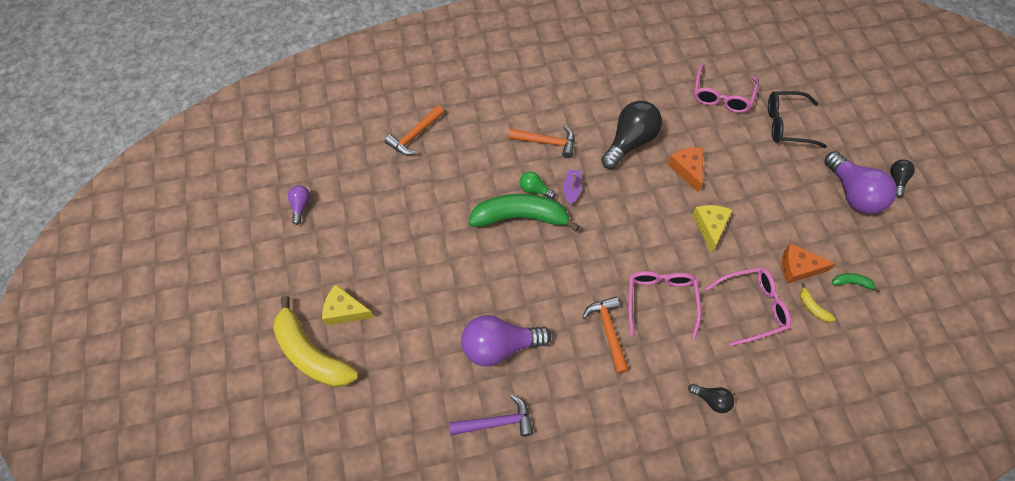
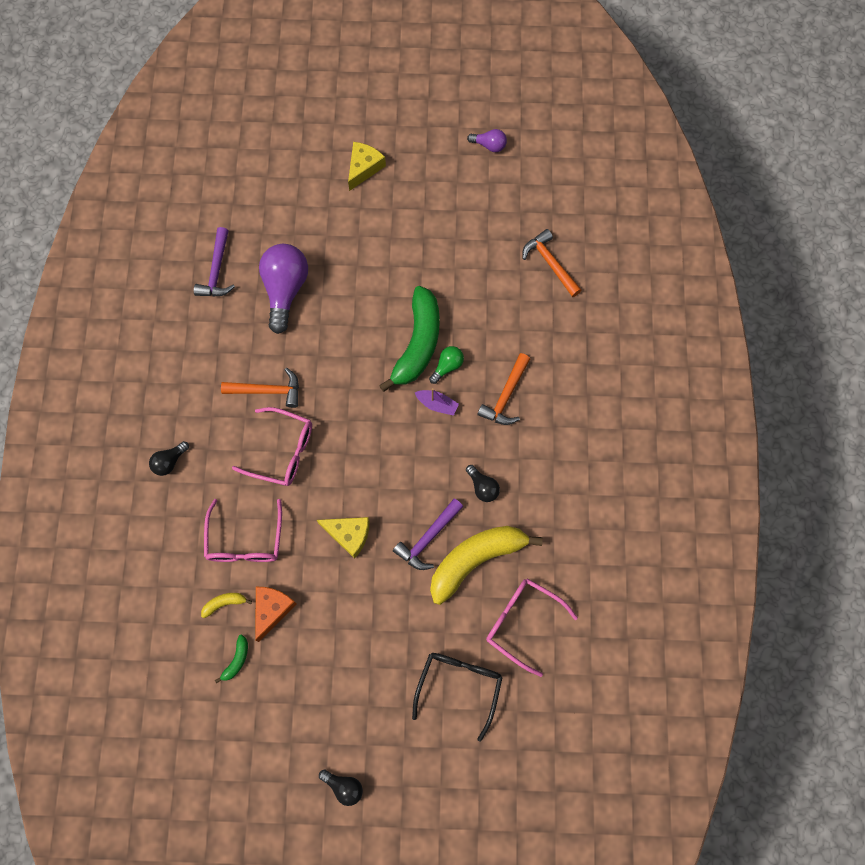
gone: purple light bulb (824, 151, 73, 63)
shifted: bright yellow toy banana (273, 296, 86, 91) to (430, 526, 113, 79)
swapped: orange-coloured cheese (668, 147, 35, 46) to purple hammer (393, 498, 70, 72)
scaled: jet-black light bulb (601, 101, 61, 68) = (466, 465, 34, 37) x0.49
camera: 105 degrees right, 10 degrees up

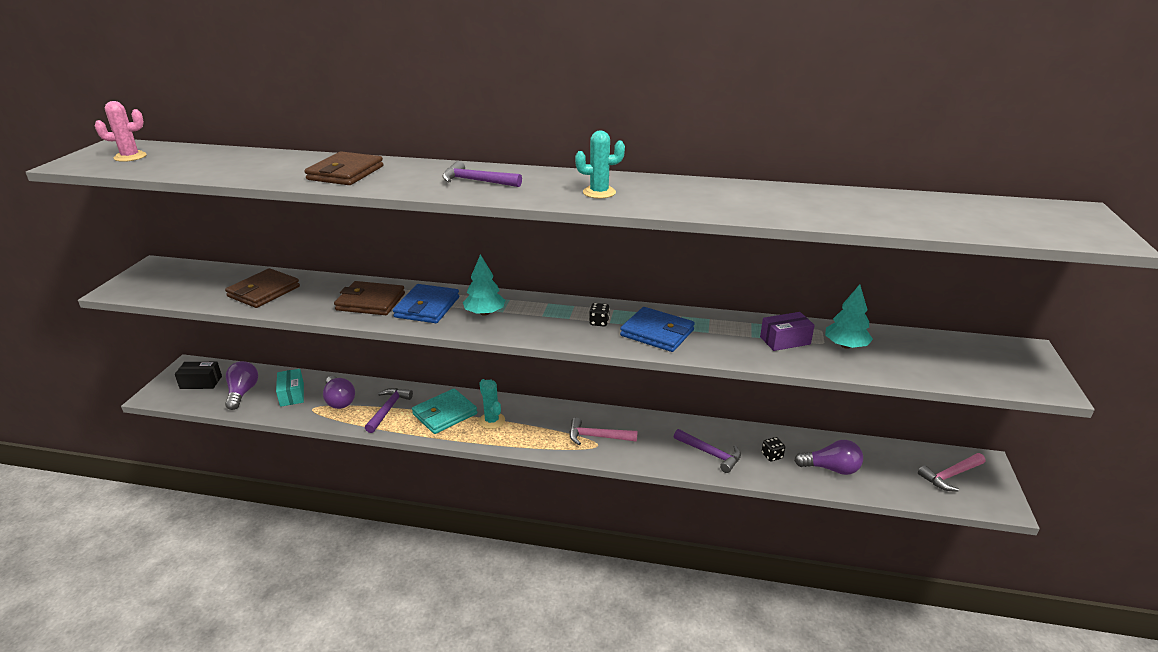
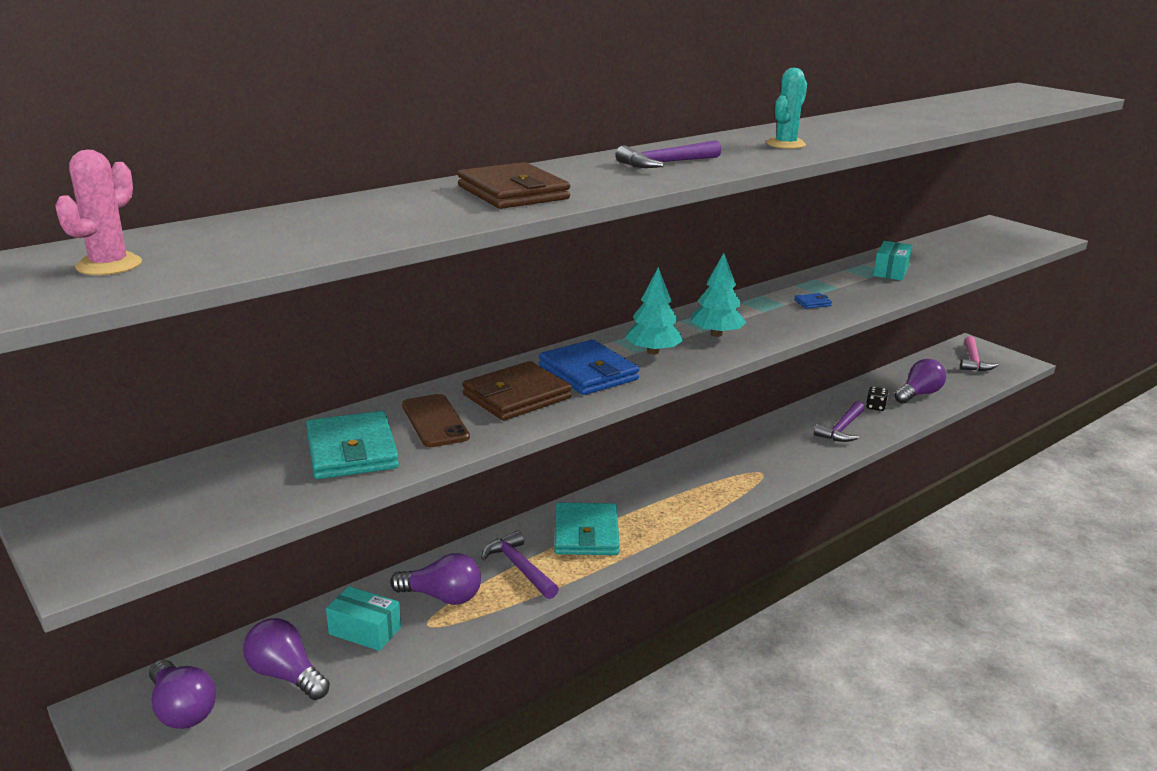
gone: jet-black game die (589, 303, 21, 23); aqua saguaro cactus (479, 379, 26, 50); rose-pink hammer (569, 418, 69, 27)
new: dark brown smartphone (402, 394, 68, 53)
shifted: aqua toy tree (825, 284, 48, 65) to (691, 253, 55, 84)
swapped: jet-black box (175, 362, 47, 27) to purple light bulb (149, 659, 67, 70)
repainted: dark brown billfold (225, 268, 75, 40) to aqua billfold (306, 411, 93, 68); purple box (760, 312, 55, 39) to aqua box (873, 241, 39, 39)
rotated: purple hammer (674, 429, 67, 44) = (814, 401, 51, 41) 135 degrees clockwise
scaled: cobalt billfold (620, 307, 75, 45) = (794, 293, 38, 16) x0.43
camera: 50 degrees left, 5 degrees down

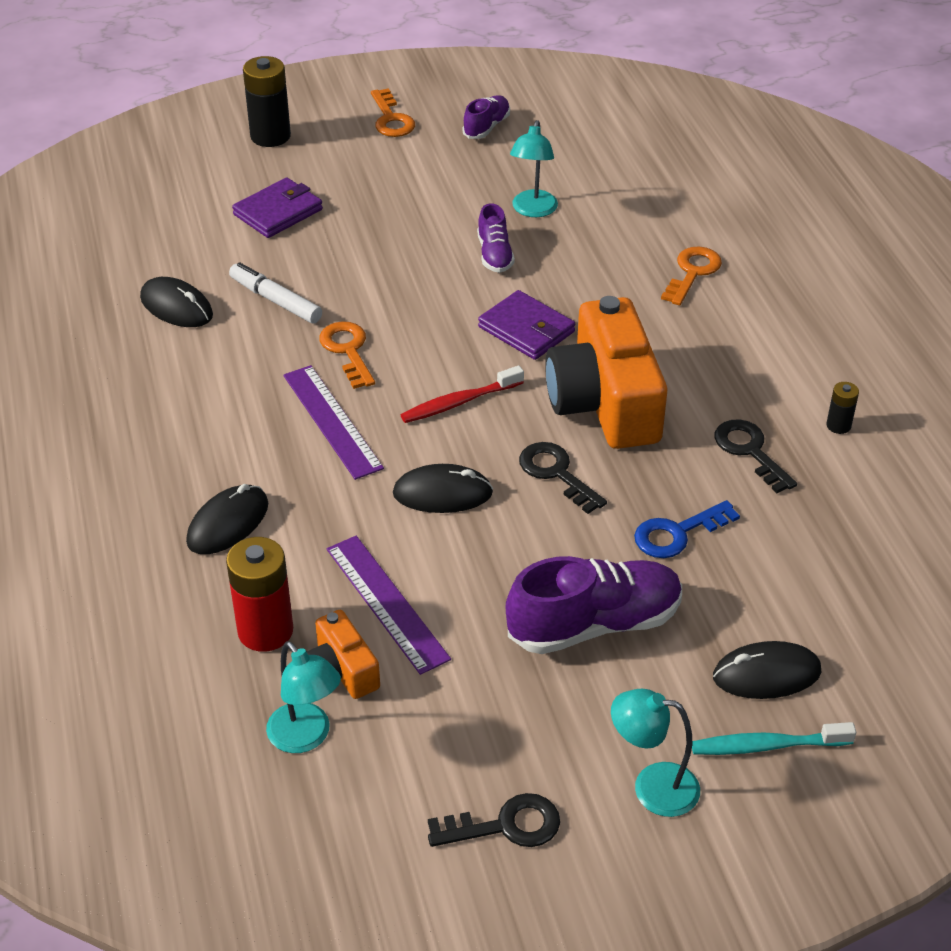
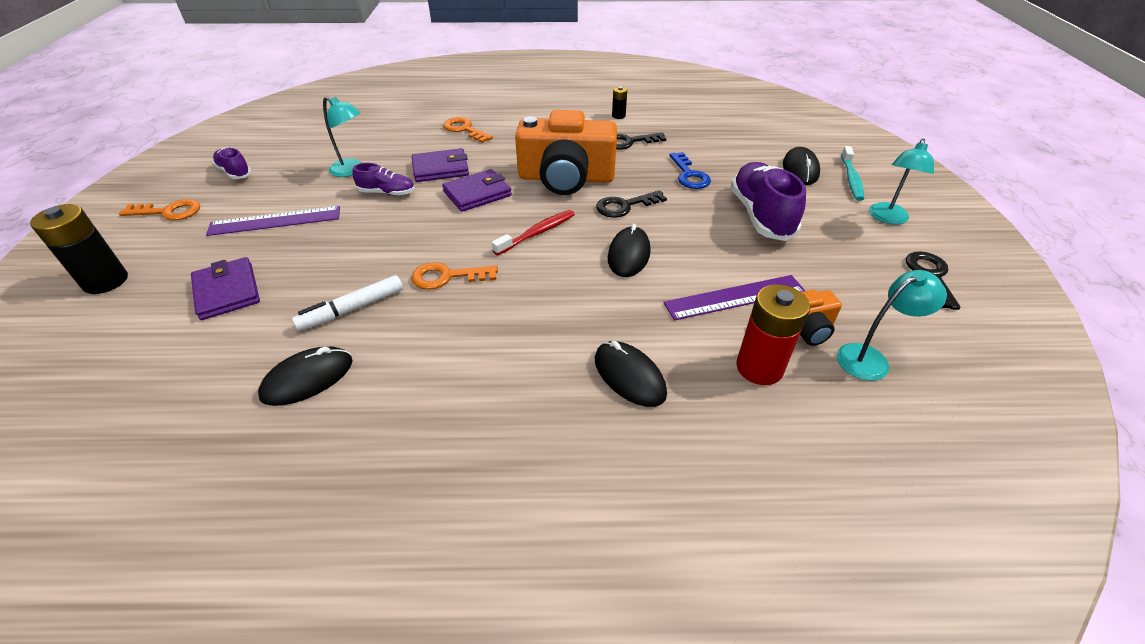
new: purple billfold (412, 148, 57, 34)
shifted: purple measuring stick (283, 365, 101, 115) to (206, 206, 134, 30)
rotated: red dental brush (401, 366, 123, 57) = (492, 210, 83, 45) 120 degrees counterclockwise
camera: 75 degrees left, 0 degrees up

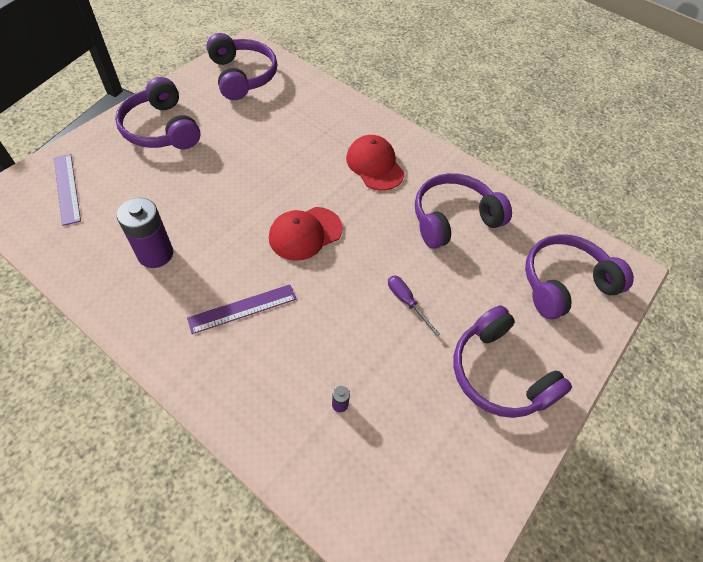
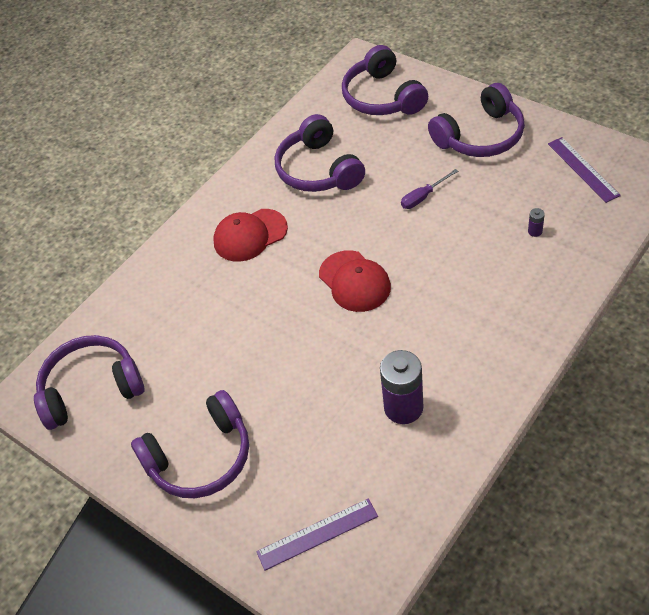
shifted: purple measuring stick (187, 285, 109, 49) to (548, 137, 73, 66)
camera: 80 degrees left, 5 degrees down

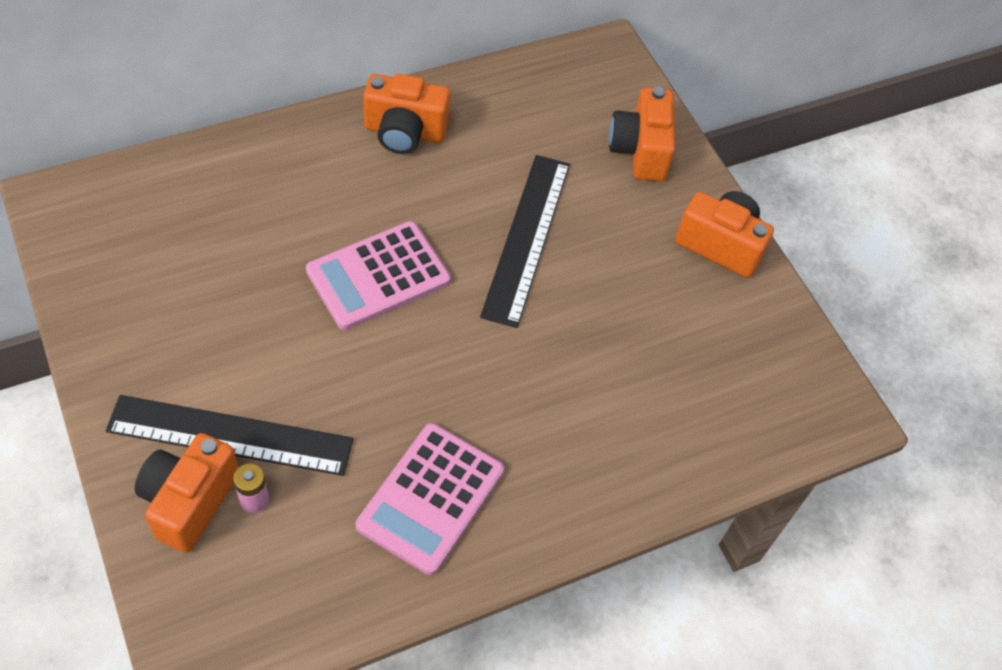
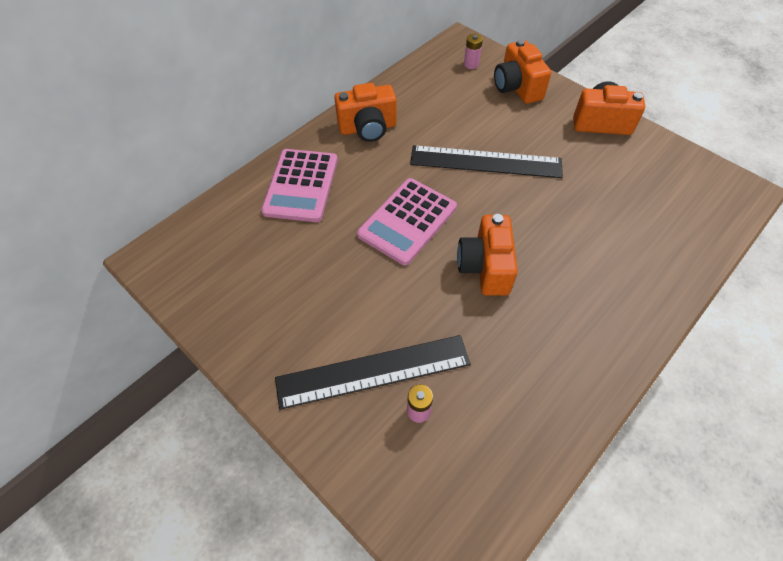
new: rose-pink power cell (464, 34, 19, 35)
shifted: rose-pink adding machine (356, 423, 148, 152) to (261, 149, 77, 73); orange-coloured compact camera (135, 433, 103, 120) to (457, 214, 61, 82)
rotated: jet-black measuring stick (480, 155, 90, 173) = (410, 145, 153, 33) 75 degrees counterclockwise
camera: 15 degrees left, 0 degrees up

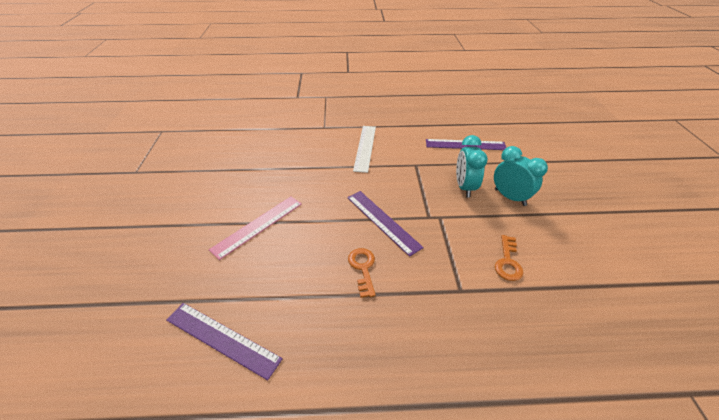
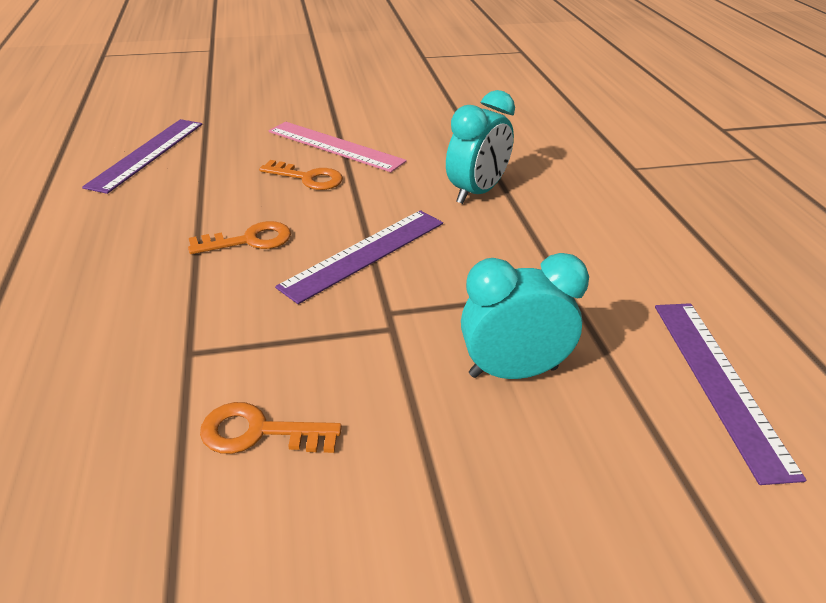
gone: pure white measuring stick (353, 126, 23, 47)
new: orange-coloured key (259, 160, 84, 30)
shifted: aqua alarm clock (494, 146, 54, 60) to (446, 90, 69, 114)
camera: 80 degrees right, 5 degrees down

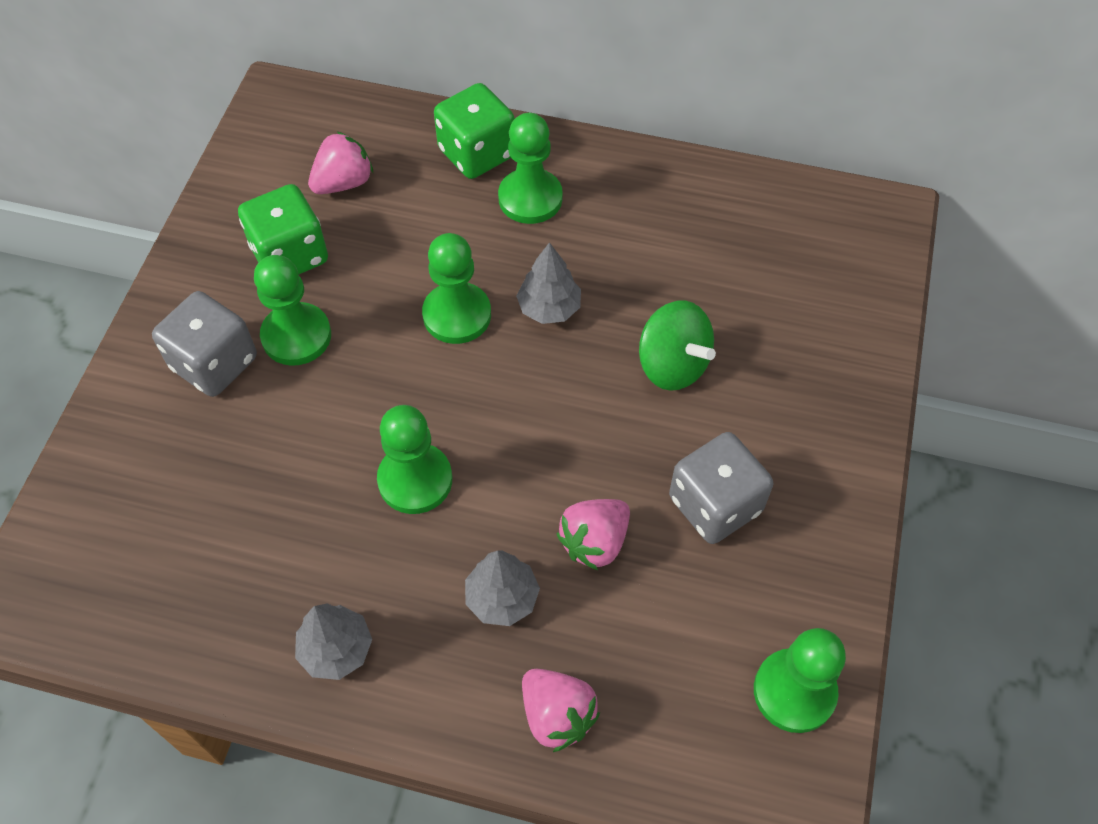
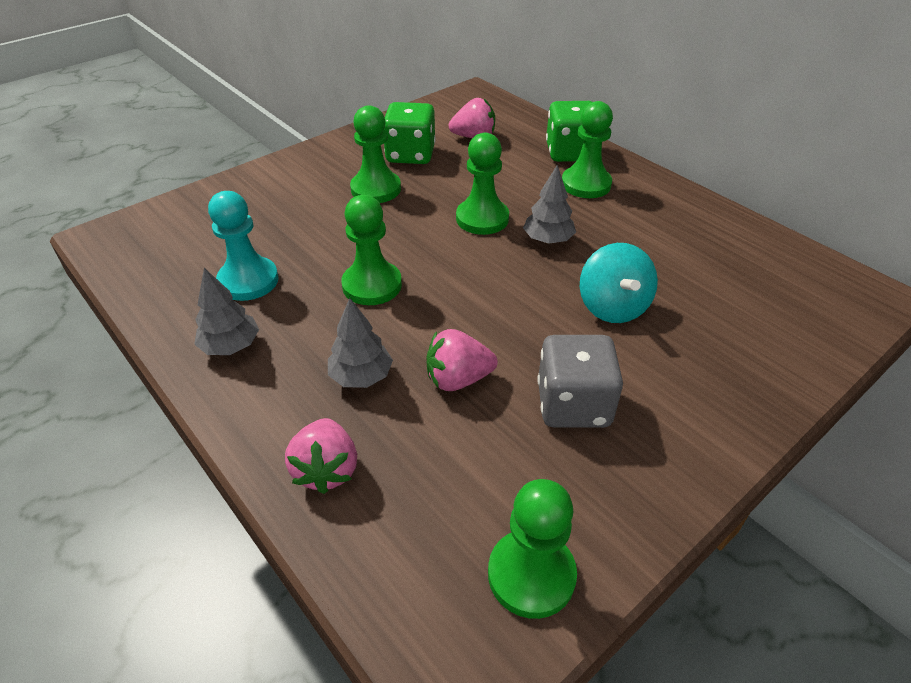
gone: gray game die (152, 291, 105, 106)
new: aqua chess pawn (208, 191, 71, 110)
repainted: emerald whirligig (639, 300, 77, 91) to aqua whirligig (580, 243, 78, 80)
camera: 35 degrees right, 15 degrees down

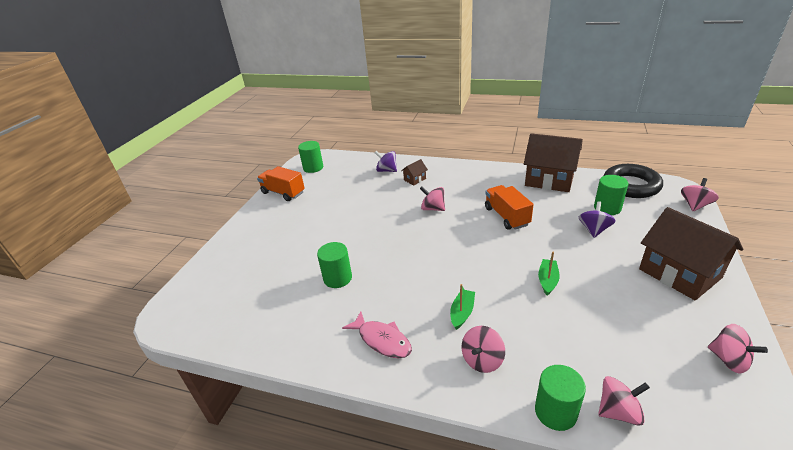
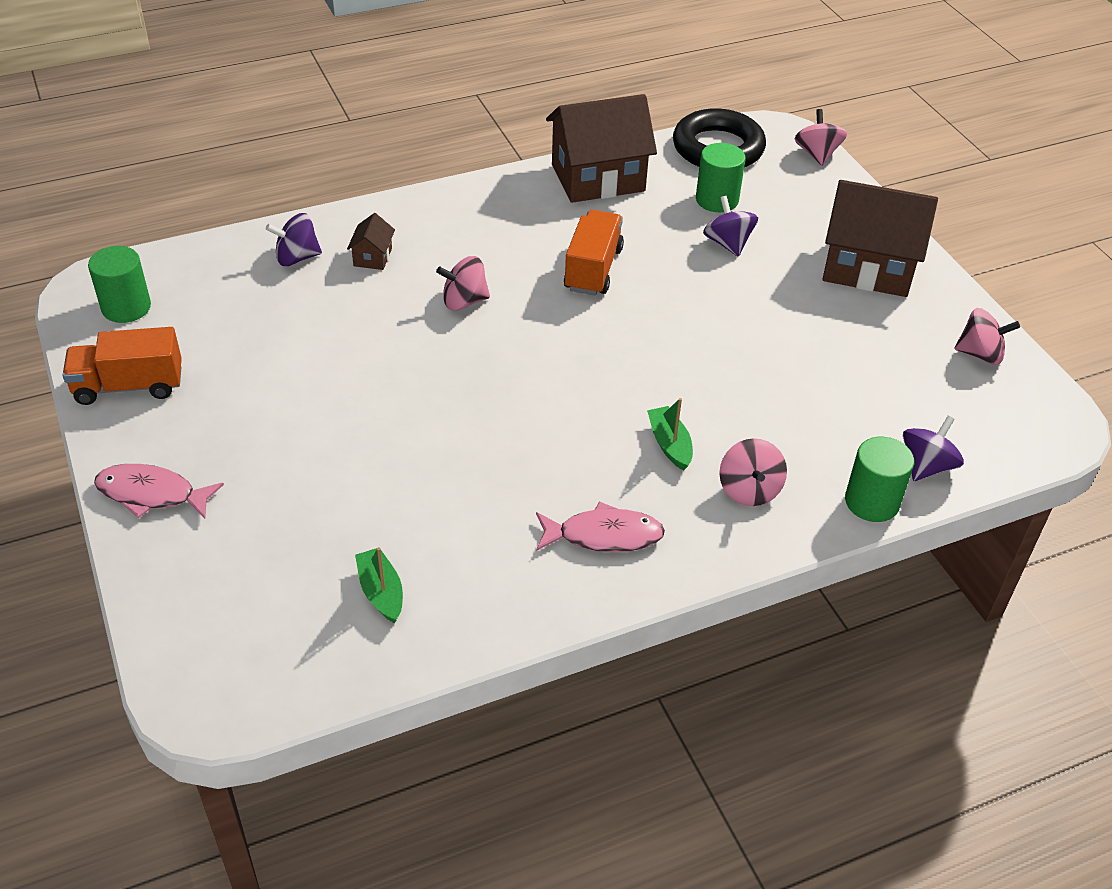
gone: emerald cylinder shape (317, 242, 35, 46)
new: rose-pink toy fish (94, 464, 130, 55)
shifted: emerald sailboat (538, 251, 22, 45) to (355, 547, 48, 77)
repainted: rose-pink whirligig (598, 376, 52, 50) to purple whirligig (903, 416, 61, 65)
rotated: orange-coloured toy truck (485, 185, 49, 45) = (564, 210, 60, 86) 75 degrees clockwise
camera: 45 degrees left, 10 degrees up

